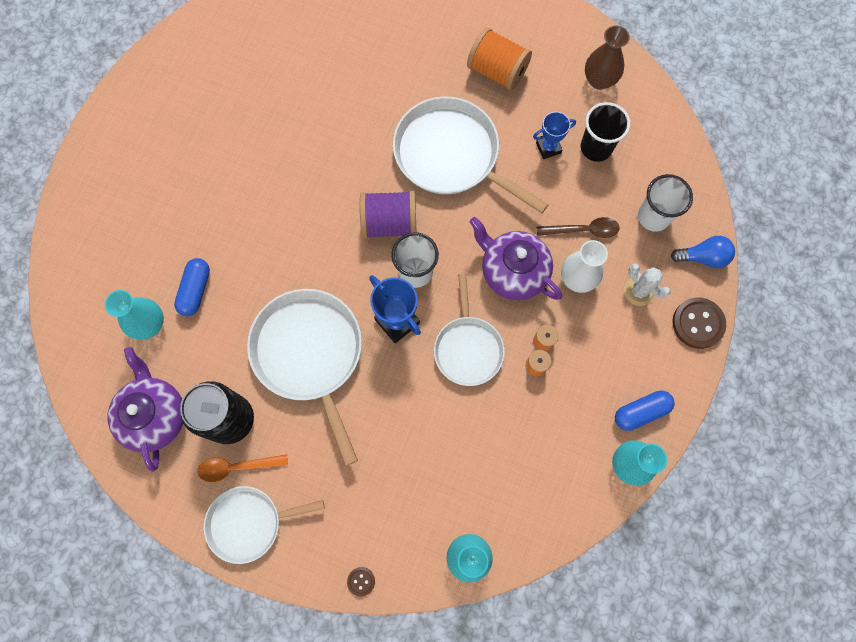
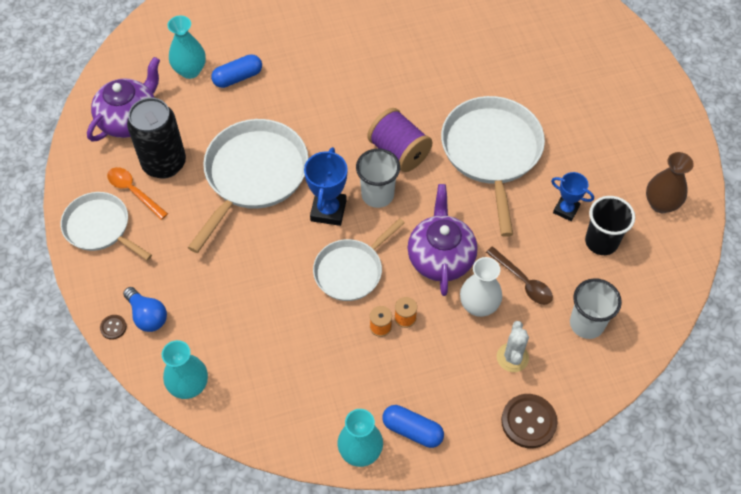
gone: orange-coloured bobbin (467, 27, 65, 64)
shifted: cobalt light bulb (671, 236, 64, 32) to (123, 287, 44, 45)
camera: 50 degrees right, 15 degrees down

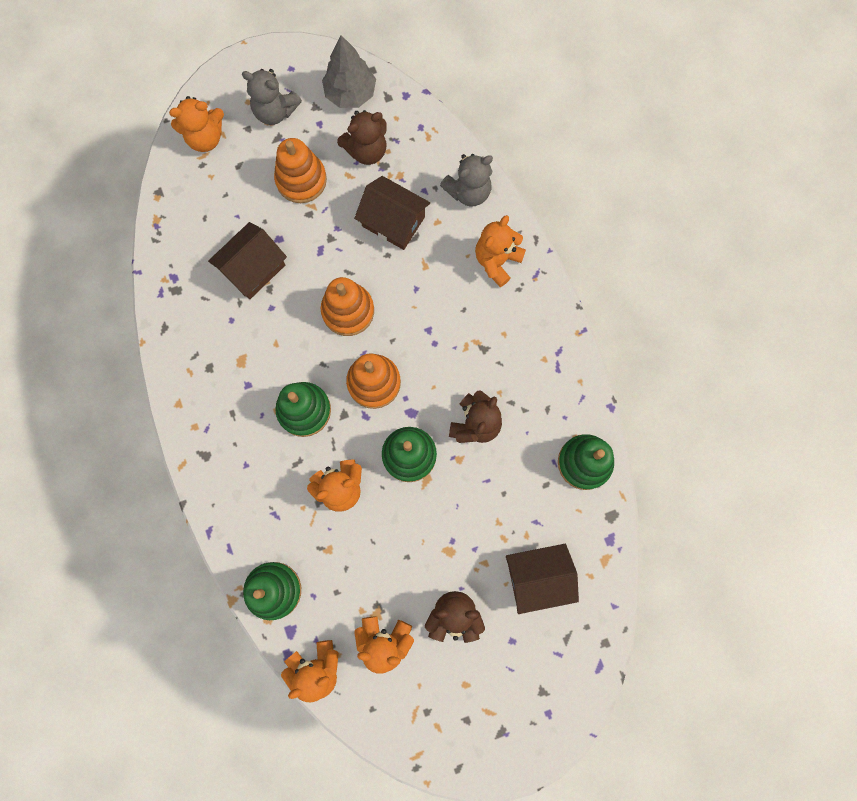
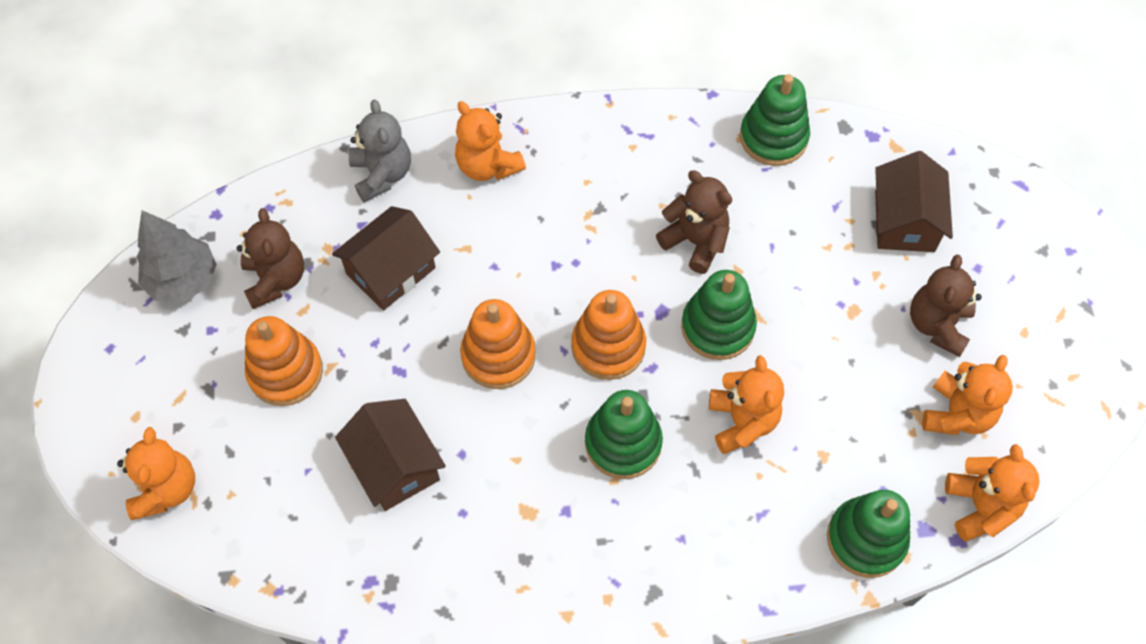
gone: gray teddy (242, 69, 60, 56)
camera: 75 degrees left, 15 degrees down

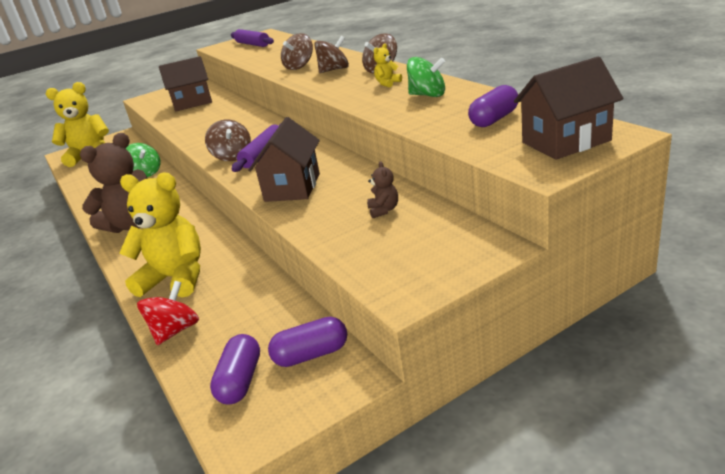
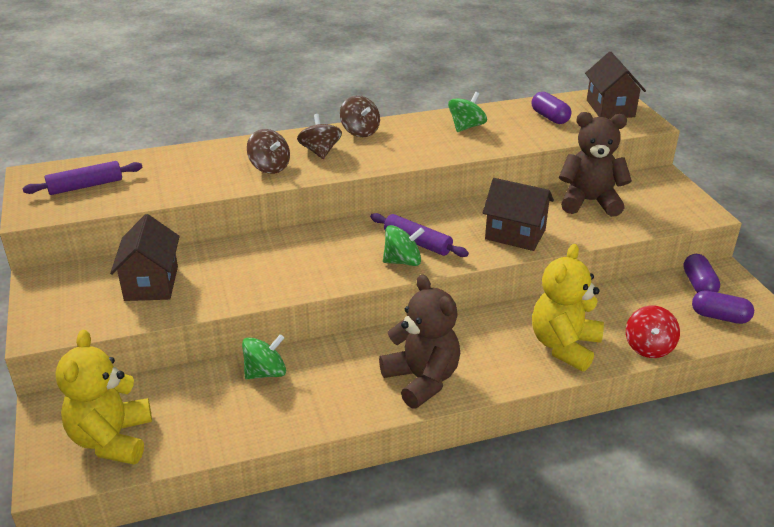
gone: bright yellow teddy (374, 44, 28, 43)
repainted: dark brown whirligig (205, 120, 46, 41) to emerald whirligig (383, 225, 42, 41)
rotated: red whirligig (137, 281, 62, 64) = (626, 305, 54, 53) 120 degrees counterclockwise
scaled: dark brown teddy (367, 161, 31, 57) = (559, 112, 73, 105) x2.45
camera: 80 degrees left, 5 degrees up

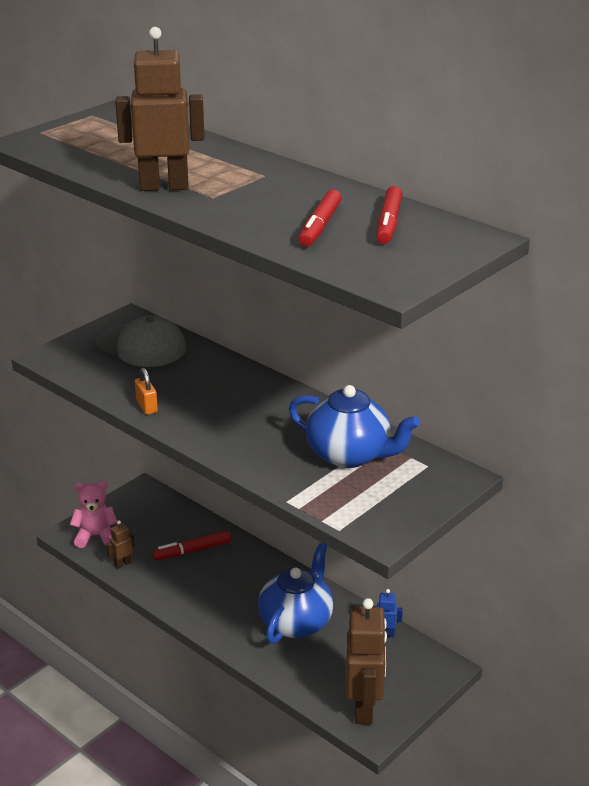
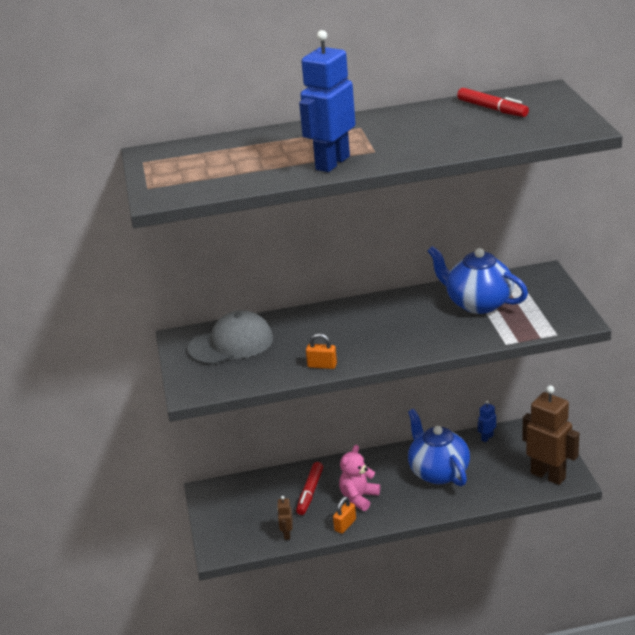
gone: red felt pen (299, 190, 43, 57)
new: orange-coloured padlock (333, 497, 23, 37)
shifted: rose-pink teddy (70, 481, 47, 67) to (339, 445, 41, 66)
repainted: dark brown toy robot (115, 27, 90, 164) to cobalt toy robot (299, 30, 56, 142)
rotated: cobalt tea pot (289, 385, 131, 83) = (428, 246, 100, 68) 120 degrees counterclockwise
camera: 50 degrees left, 0 degrees up

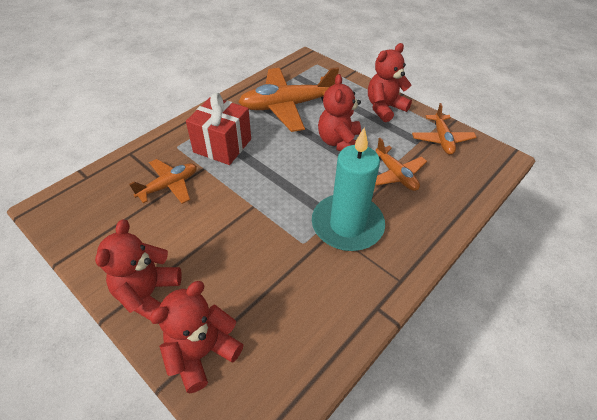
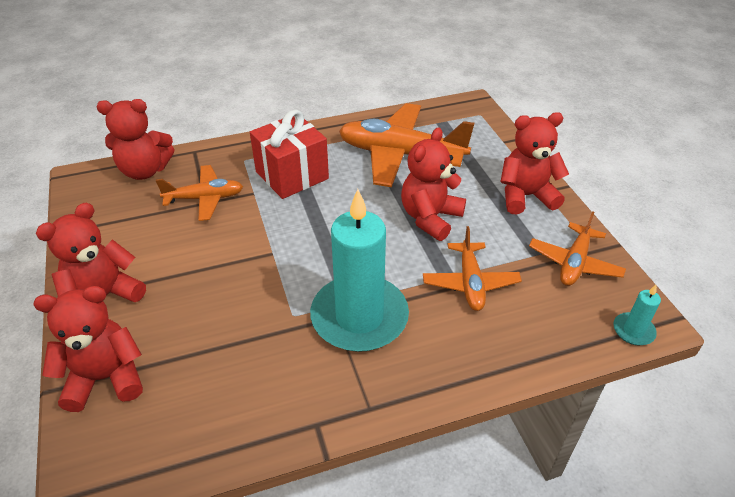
new: red teddy (96, 99, 78, 81); aqua pillar candle (613, 285, 48, 61)
camera: 30 degrees right, 5 degrees down

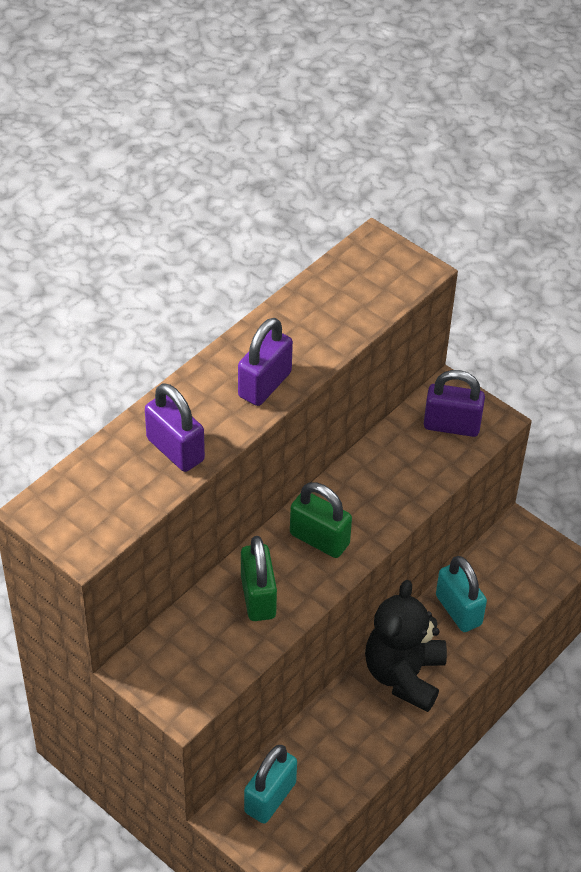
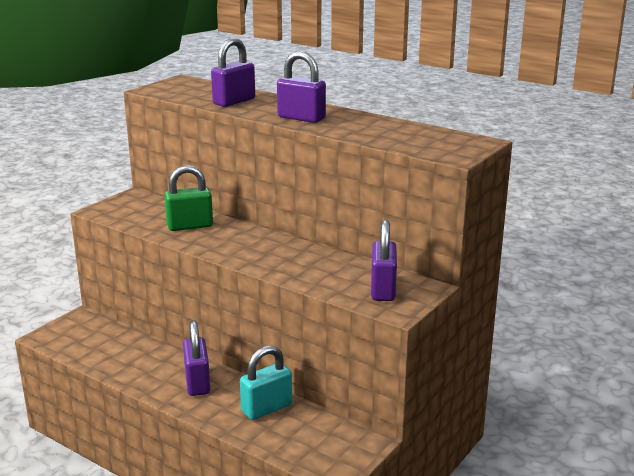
gone: emerald padlock (290, 482, 62, 76); aqua padlock (244, 745, 53, 78)
swapped: jet-black teddy (365, 580, 82, 132) to purple padlock (183, 321, 27, 75)
camera: 85 degrees right, 25 degrees down

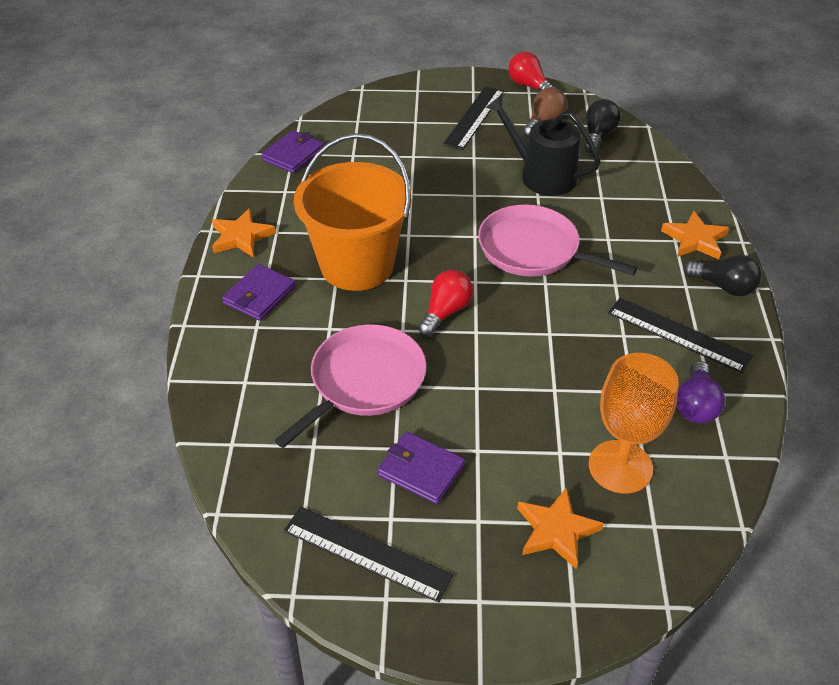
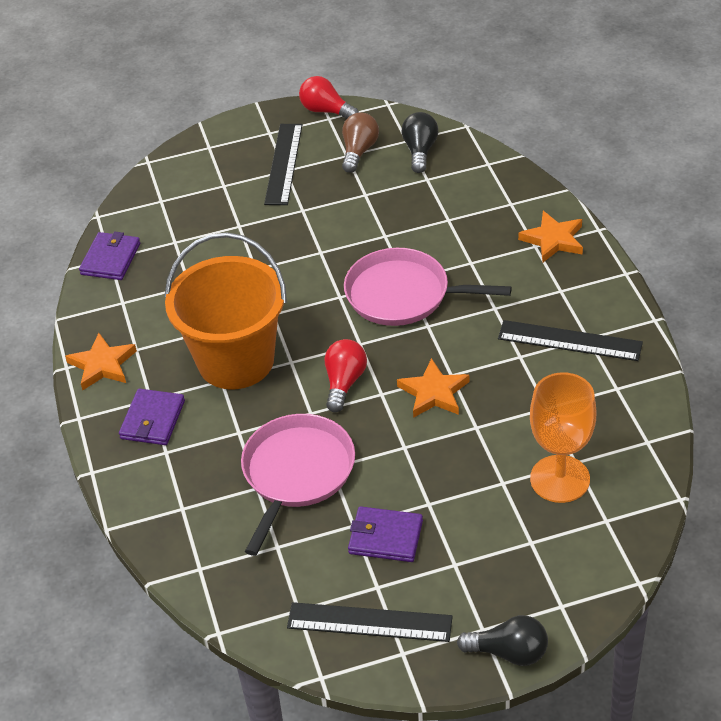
gone: jet-black sprinkling can (486, 94, 114, 102); purple light bulb (677, 361, 48, 62)
shifted: jet-black light bulb (683, 255, 79, 41) to (457, 615, 91, 51); orange-coloured star (517, 487, 87, 82) to (397, 358, 72, 60)
camera: 15 degrees left, 0 degrees up

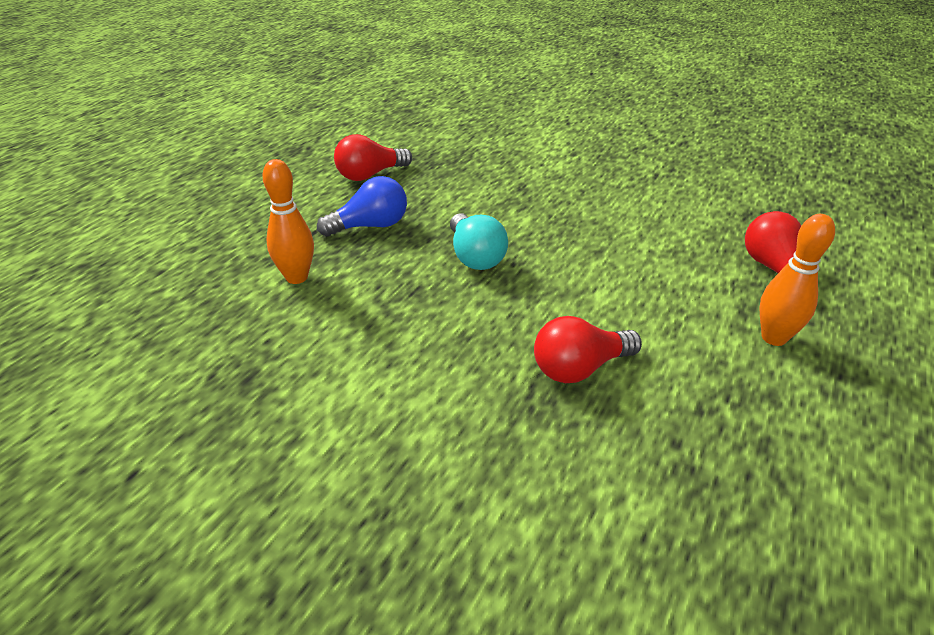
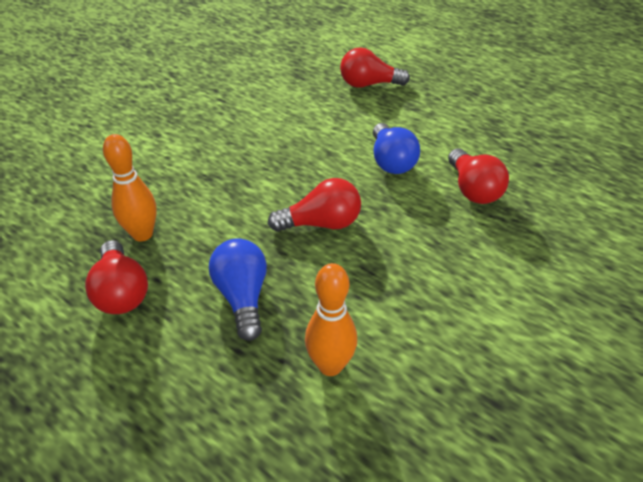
new: cobalt light bulb (373, 123, 47, 51)
shifted: orange-coloured bowling pin (760, 214, 75, 132) to (103, 134, 54, 108)
repainted: aqua light bulb (450, 213, 58, 57) to red light bulb (268, 178, 93, 54)
camera: 80 degrees left, 5 degrees up

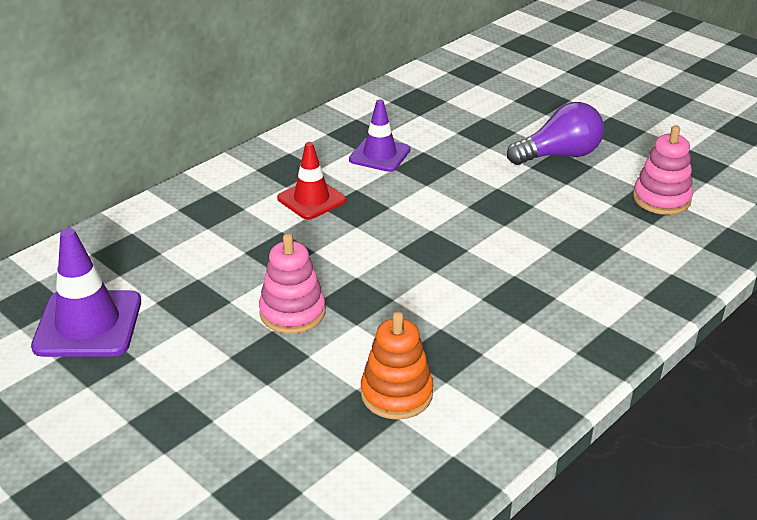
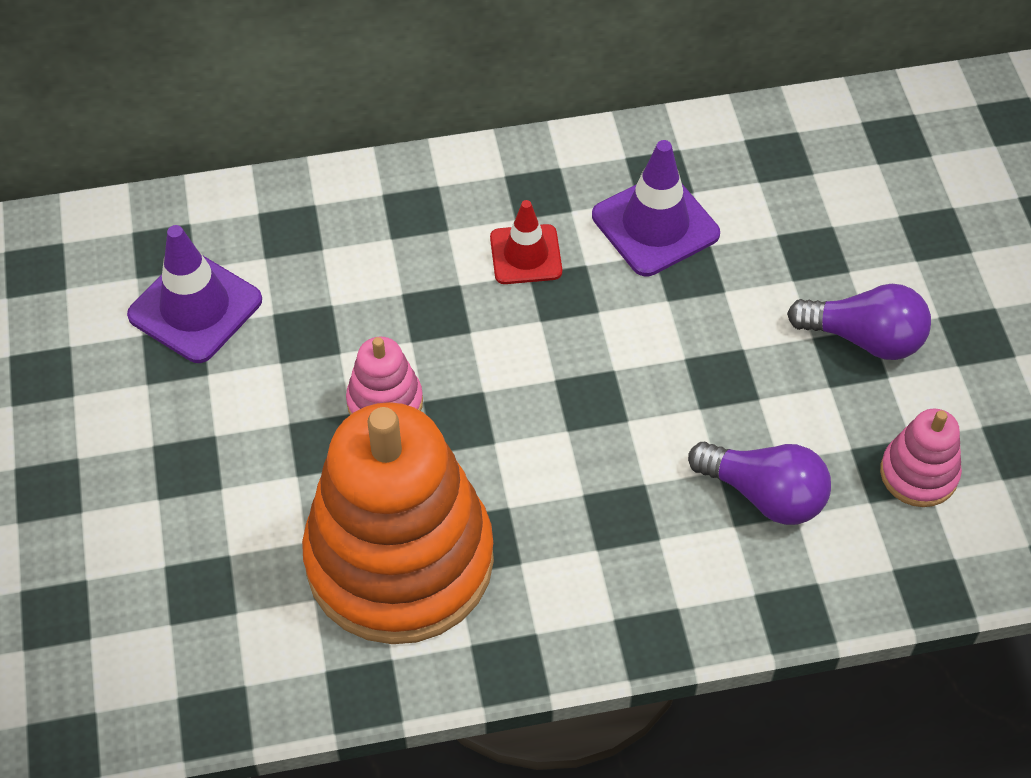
new: purple light bulb (688, 442, 143, 83)
scaled: purple road cone (349, 99, 61, 73) = (592, 140, 128, 136) x1.51; orange-coloured stacking rings (361, 312, 72, 108) = (302, 402, 192, 242) x2.33
camera: 35 degrees right, 20 degrees up

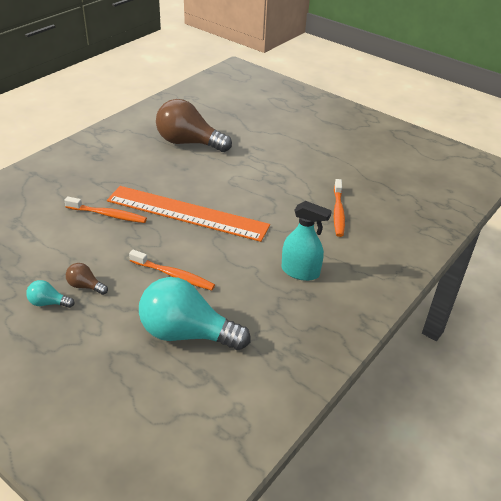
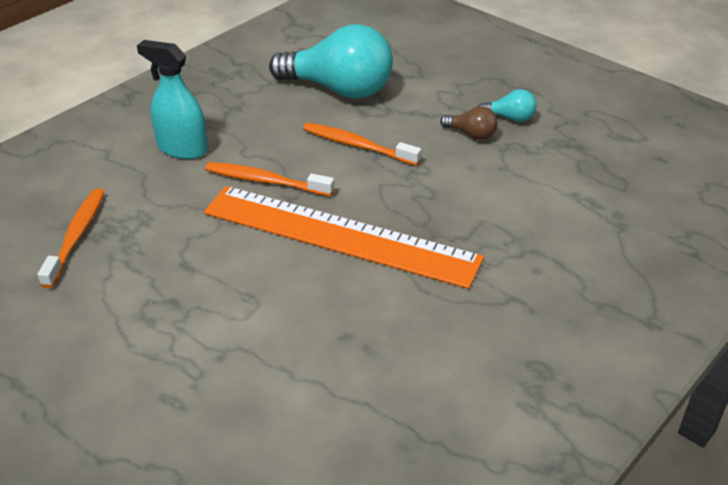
gone: dark brown light bulb (156, 99, 76, 53)
shifted: orange-coloured dental brush (64, 196, 83, 27) to (205, 162, 129, 34)
camera: 175 degrees left, 0 degrees up

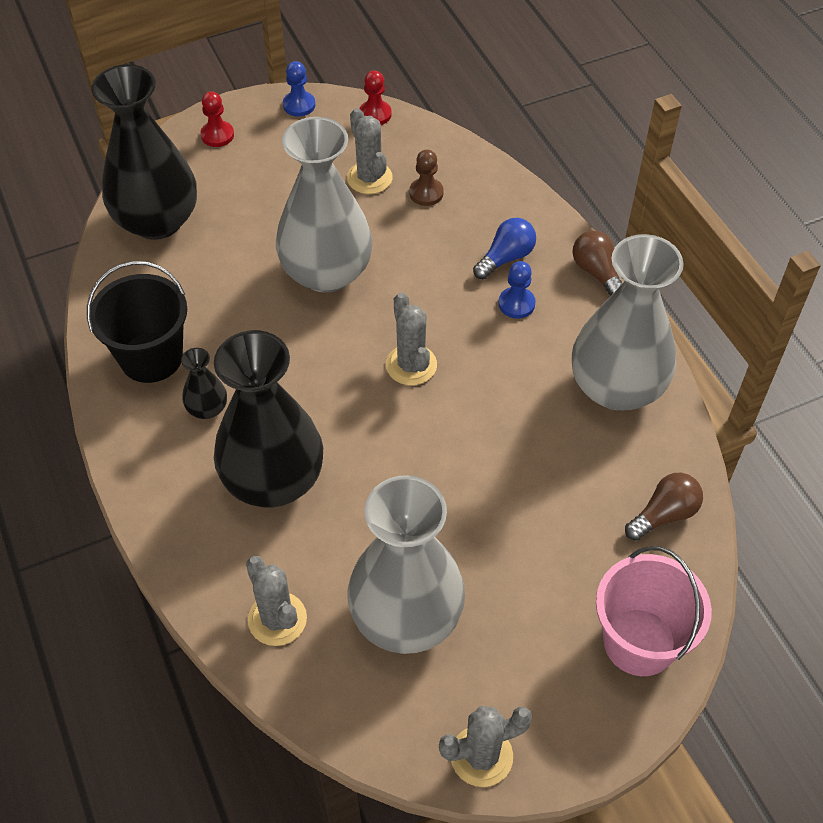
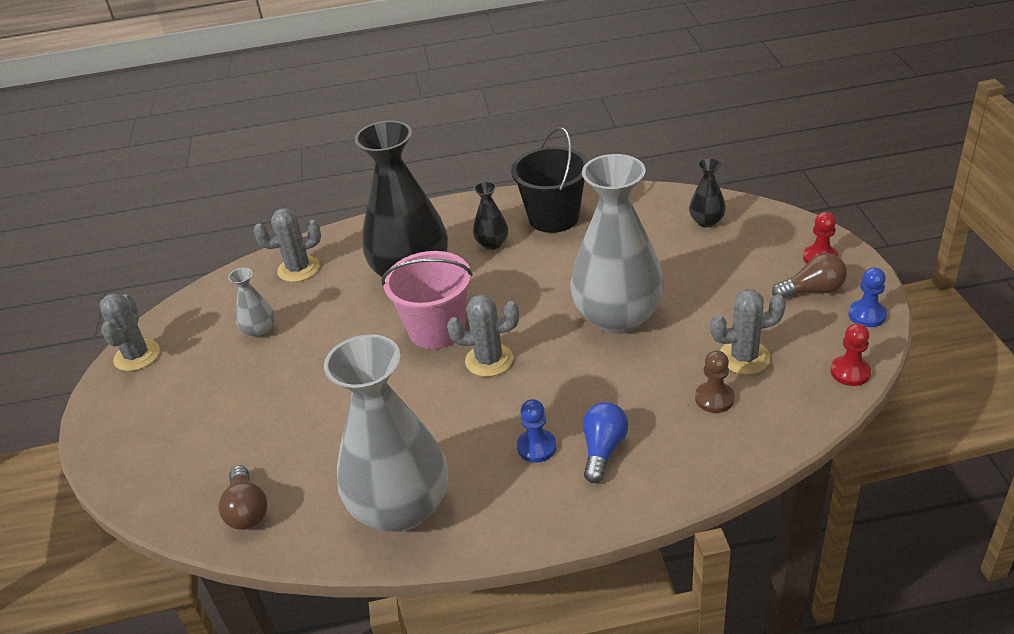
shifted: dark brown light bulb (572, 231, 50, 65) to (772, 253, 75, 45); rose-pink bucket (596, 546, 116, 130) to (381, 251, 92, 98)
rotated: cobalt light bulb (473, 218, 63, 61) = (583, 402, 46, 81) 135 degrees counterclockwise
scaled: jet-black tall vase (91, 64, 106, 176) = (689, 158, 37, 69) x0.43; gray tall vase (347, 475, 118, 179) = (228, 268, 47, 70) x0.43
camera: 110 degrees right, 15 degrees down

